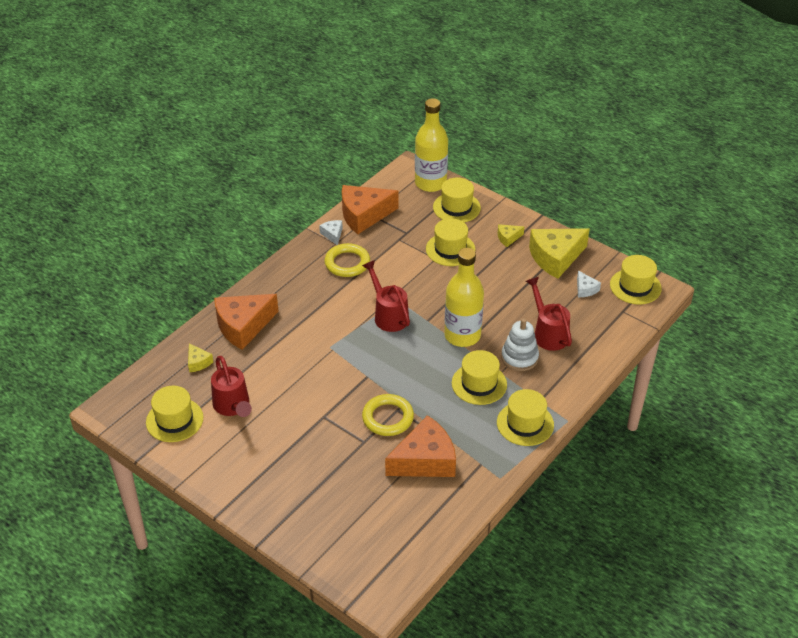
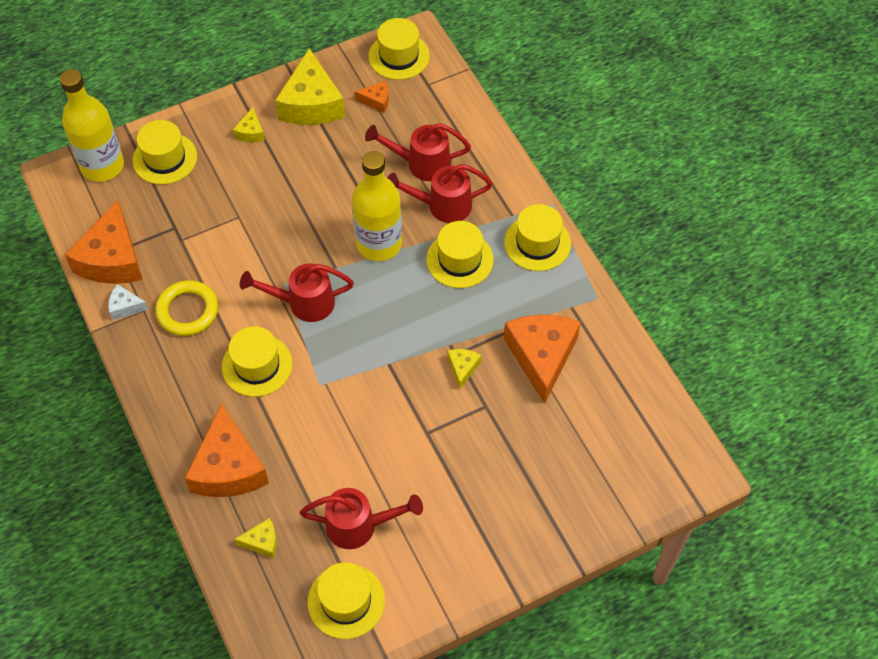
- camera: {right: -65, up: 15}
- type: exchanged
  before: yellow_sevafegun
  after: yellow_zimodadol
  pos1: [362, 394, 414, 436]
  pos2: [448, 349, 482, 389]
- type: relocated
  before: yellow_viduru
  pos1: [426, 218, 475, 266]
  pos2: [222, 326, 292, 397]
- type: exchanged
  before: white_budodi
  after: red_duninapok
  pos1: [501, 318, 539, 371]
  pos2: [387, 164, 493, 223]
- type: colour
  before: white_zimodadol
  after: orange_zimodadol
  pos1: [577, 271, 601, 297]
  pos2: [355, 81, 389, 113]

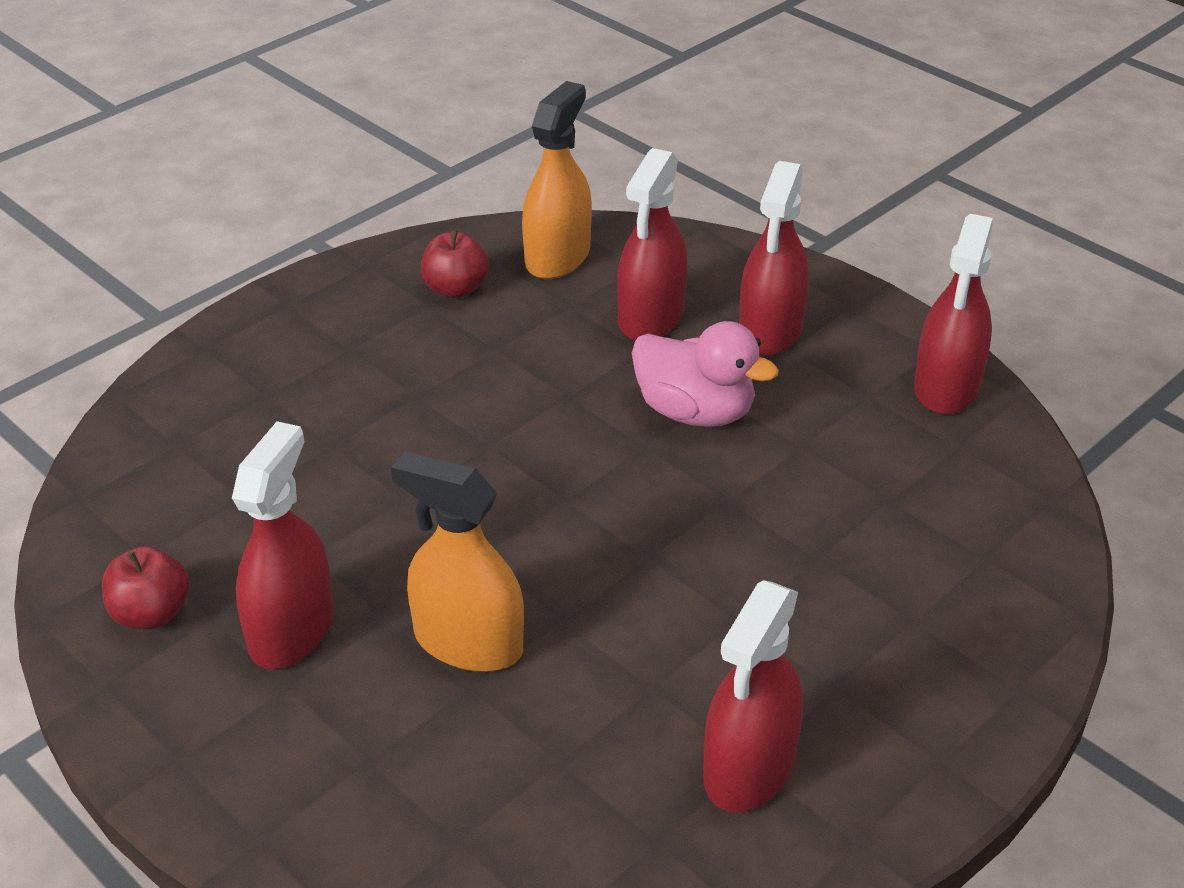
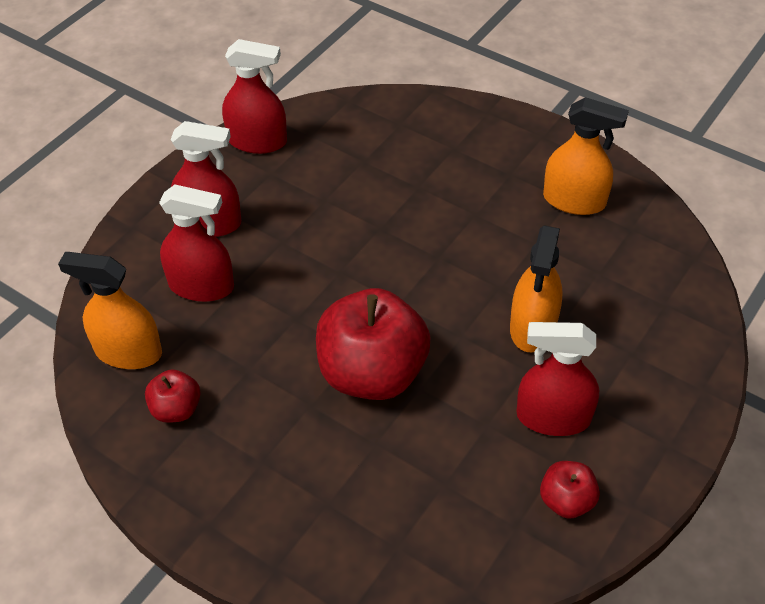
- camera: {right: -100, up: 10}
- type: missing
  before: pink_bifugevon
  pos1: [632, 321, 779, 427]
- type: colour
  before: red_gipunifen
  after: orange_gipunifen
  pos1: [703, 580, 803, 812]
  pos2: [543, 97, 629, 215]
- type: appeared
  after: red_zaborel
  pos2: [316, 288, 431, 400]

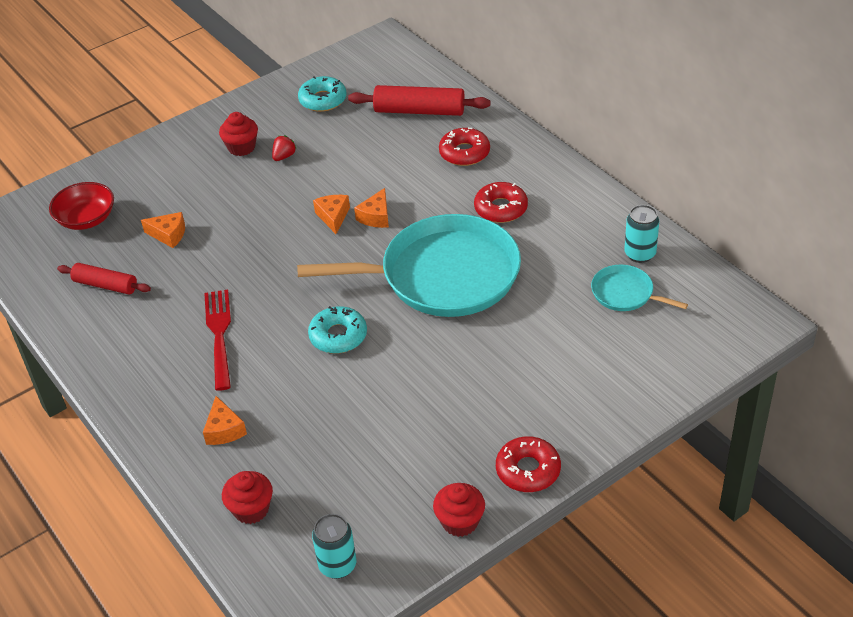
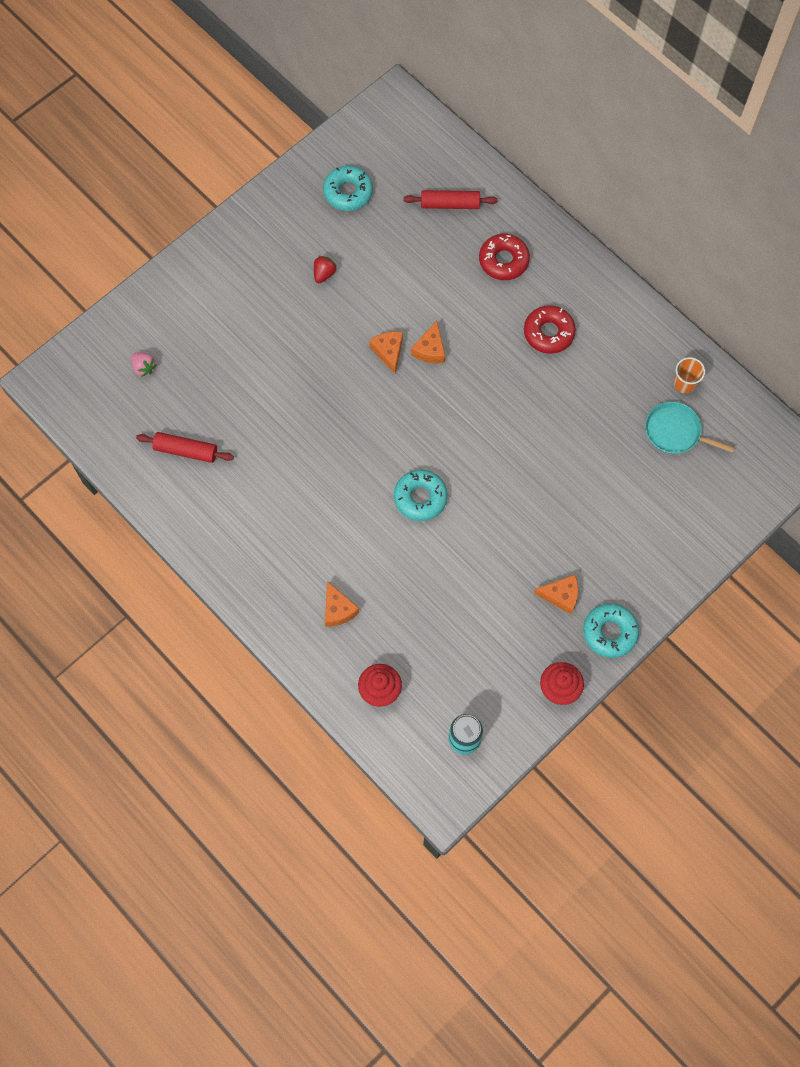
- camera: {right: -10, up: 25}
- type: exchanged
  before: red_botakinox
  after: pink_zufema
  pos1: [49, 182, 114, 230]
  pos2: [131, 352, 157, 377]
- type: relocated
  before: orange_zimodadol
  pos1: [141, 212, 185, 248]
  pos2: [534, 575, 578, 614]
- type: missing
  before: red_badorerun
  pos1: [204, 289, 231, 391]
- type: missing
  before: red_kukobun
  pos1: [219, 112, 258, 156]
- type: missing
  before: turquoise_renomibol
  pos1: [297, 214, 521, 317]
- type: size
  before: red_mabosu
  pos1: [348, 85, 490, 116]
  pos2: [403, 190, 498, 209]
  scale: 0.65
- type: colour
  before: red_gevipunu
  after: turquoise_gevipunu
  pos1: [496, 436, 561, 492]
  pos2: [583, 603, 639, 658]
- type: exchanged
  before: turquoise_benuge
  after: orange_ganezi
  pos1: [624, 205, 659, 263]
  pos2: [674, 357, 705, 393]

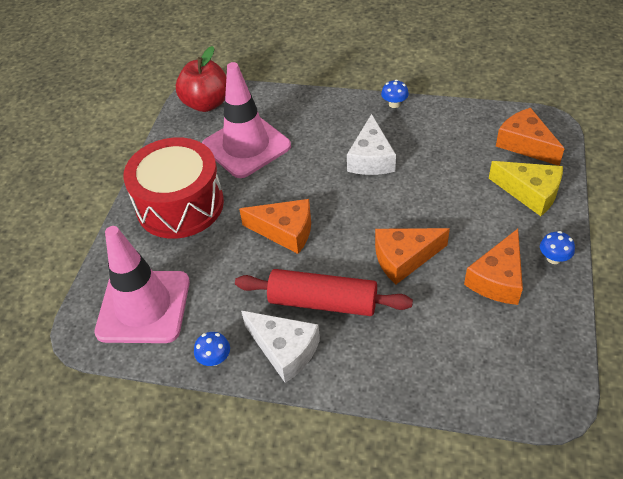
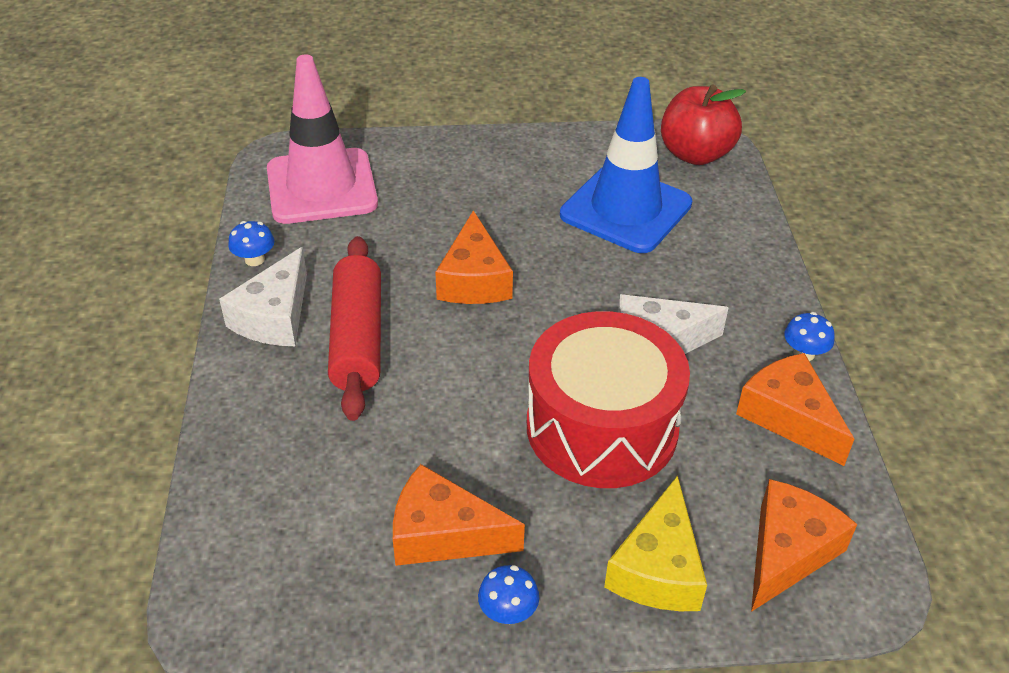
- camera: {right: 70, up: -5}
- type: relocated
  before: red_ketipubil
  pos1: [123, 137, 224, 239]
  pos2: [527, 311, 690, 488]
- type: colour
  before: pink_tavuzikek
  after: blue_tavuzikek
  pos1: [202, 62, 291, 178]
  pos2: [560, 77, 692, 253]
- type: relocated
  before: orange_zimodadol
  pos1: [375, 228, 450, 285]
  pos2: [736, 353, 854, 466]

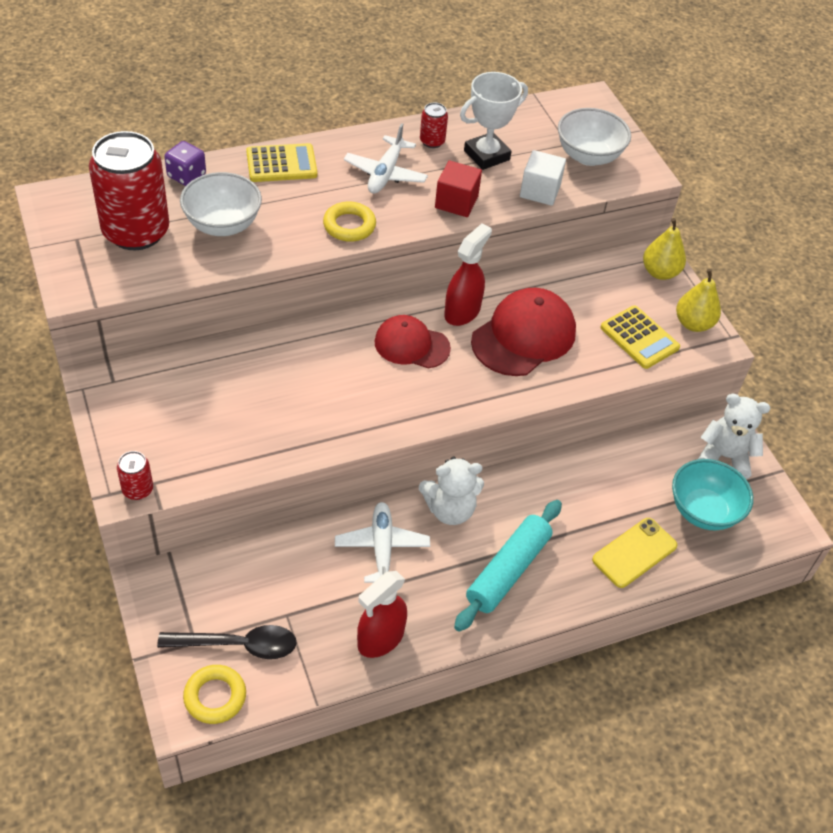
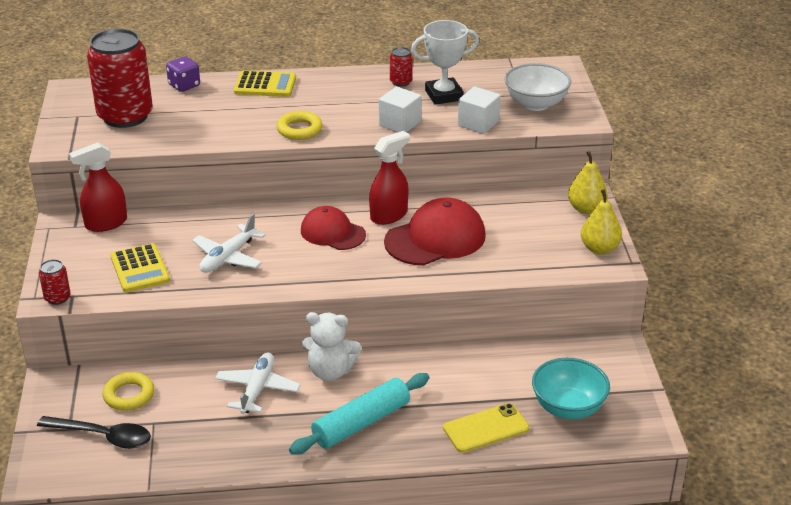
- camera: {right: 20, up: -15}
- type: missing
  before: white_botakinox
  pos1: [180, 172, 262, 236]
- type: relocated
  before: yellow_sevafegun
  pos1: [183, 665, 246, 724]
  pos2: [102, 372, 154, 411]
- type: relocated
  before: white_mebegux
  pos1: [344, 123, 428, 194]
  pos2: [192, 214, 266, 273]
- type: relocated
  before: red_gipunifen
  pos1: [357, 571, 407, 658]
  pos2: [69, 143, 127, 232]
- type: colour
  before: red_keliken
  after: white_keliken
  pos1: [435, 160, 482, 217]
  pos2: [379, 87, 422, 133]
- type: relocated
  before: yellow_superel
  pos1: [600, 306, 680, 369]
  pos2: [110, 243, 170, 292]
- type: missing
  before: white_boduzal
  pos1: [697, 394, 770, 479]

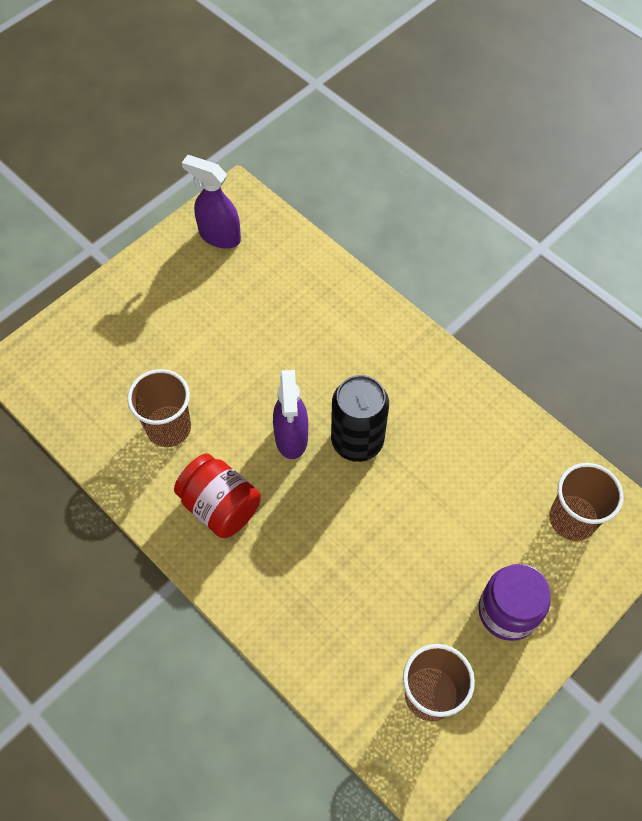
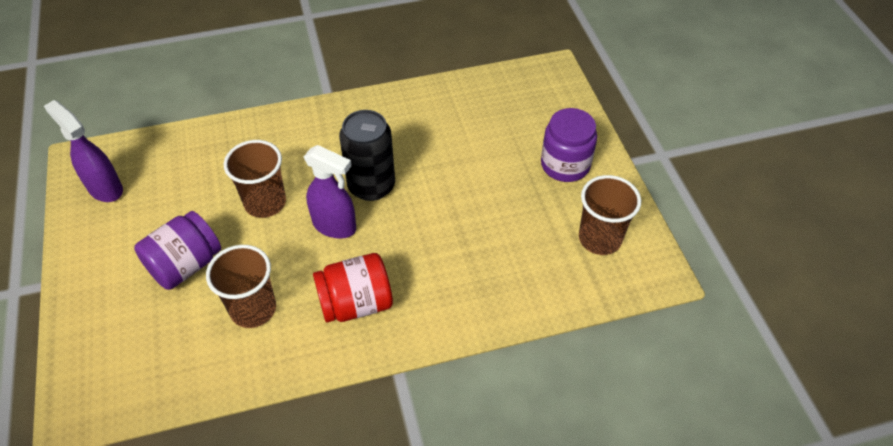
- camera: {right: -60, up: -10}
- type: spun
  before: purple_gipunifen
  pos1: [182, 155, 241, 249]
  pos2: [44, 100, 123, 202]
  turn: 75
- type: relocated
  before: brown_ganezi
  pos1: [549, 463, 623, 541]
  pos2: [224, 140, 286, 218]
- type: appeared
  after: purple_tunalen
  pos2: [134, 211, 221, 290]

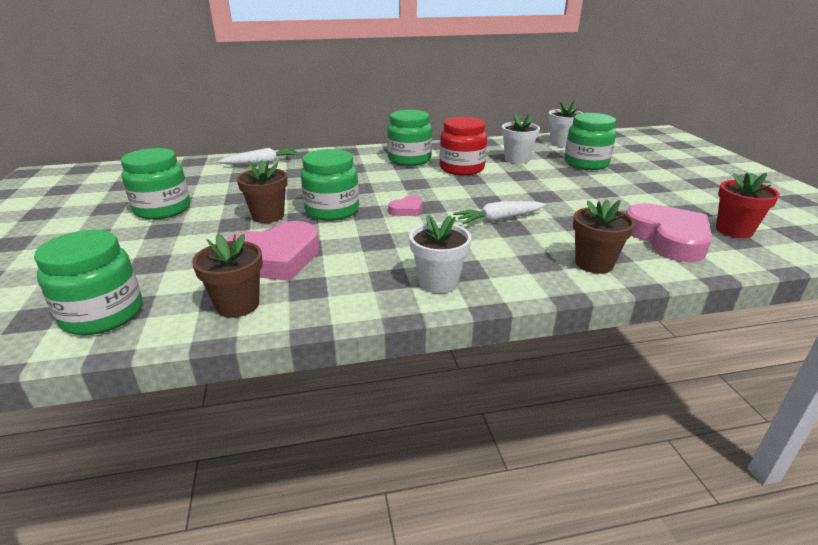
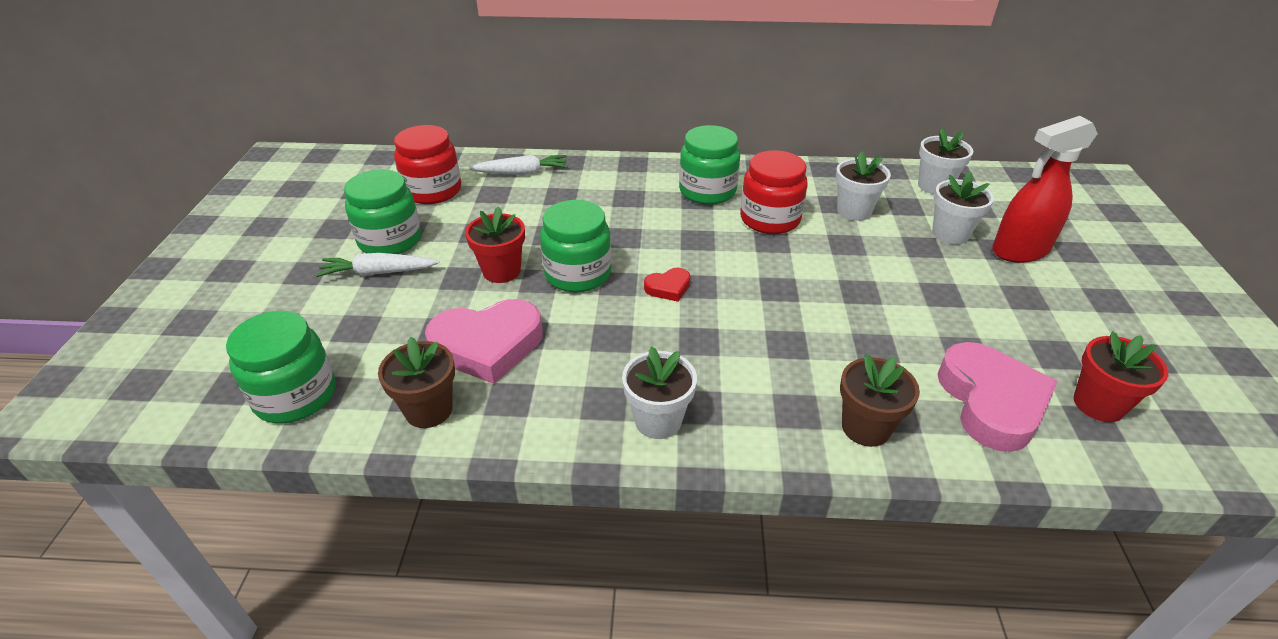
- camera: {right: 15, up: 10}
- type: colour
  before: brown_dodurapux
  after: red_dodurapux
  pos1: [237, 160, 287, 223]
  pos2: [465, 206, 525, 283]
- type: colour
  before: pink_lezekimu
  after: red_lezekimu
  pos1: [388, 195, 422, 216]
  pos2: [644, 268, 690, 302]
- type: relocated
  before: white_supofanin
  pos1: [453, 201, 546, 224]
  pos2: [316, 253, 440, 277]
- type: exchanged
  before: green_tunalen
  after: white_dodurapux
  pos1: [564, 113, 616, 170]
  pos2: [932, 172, 994, 245]
- type: appeared
  after: red_tunalen
  pos2: [394, 125, 461, 204]
- type: appeared
  after: red_gipunifen
  pos2: [992, 116, 1098, 263]

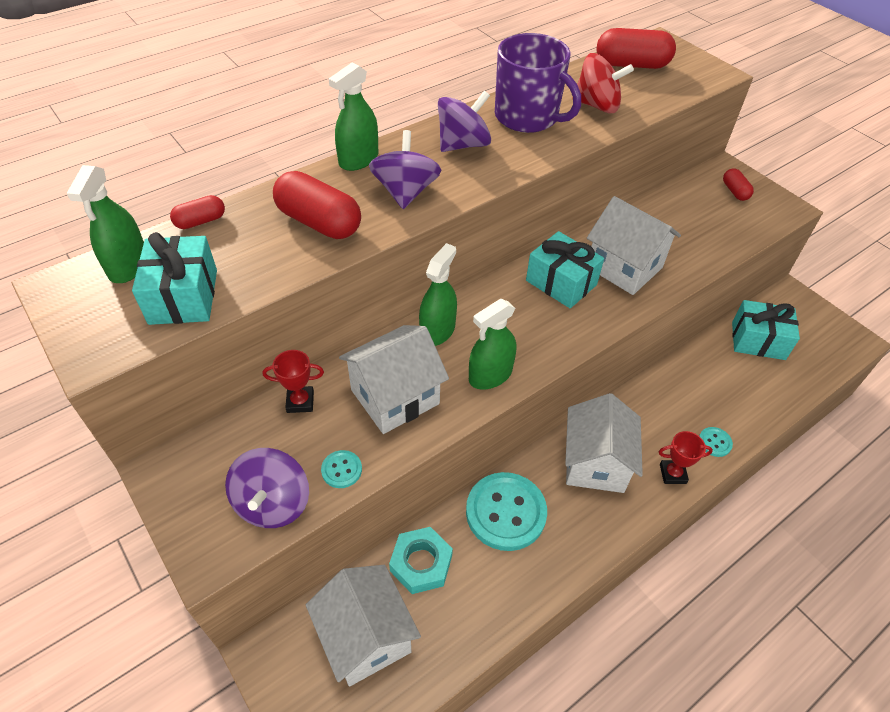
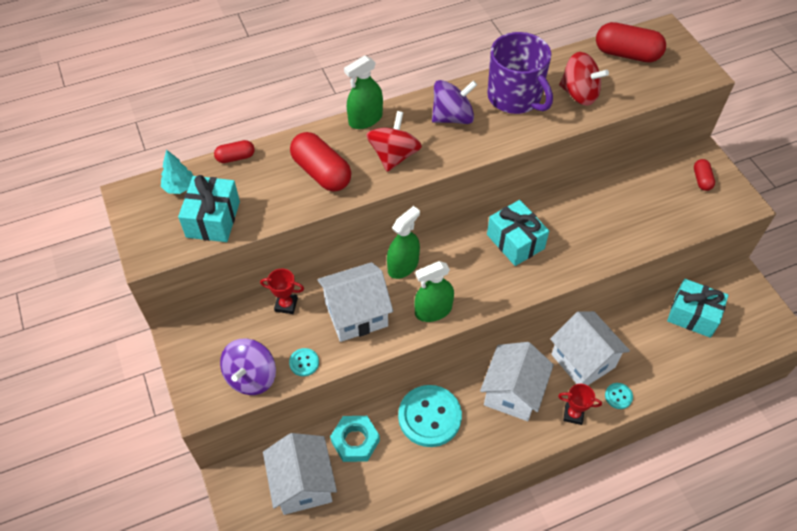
- camera: {right: 15, up: 5}
- type: exchanged
  before: green_gipunifen
  after: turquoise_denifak
  pos1: [67, 165, 144, 283]
  pos2: [161, 150, 193, 194]
- type: colour
  before: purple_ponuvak
  after: red_ponuvak
  pos1: [369, 130, 441, 209]
  pos2: [366, 111, 422, 172]
- type: relocated
  before: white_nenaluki
  pos1: [587, 196, 681, 295]
  pos2: [550, 311, 630, 385]

